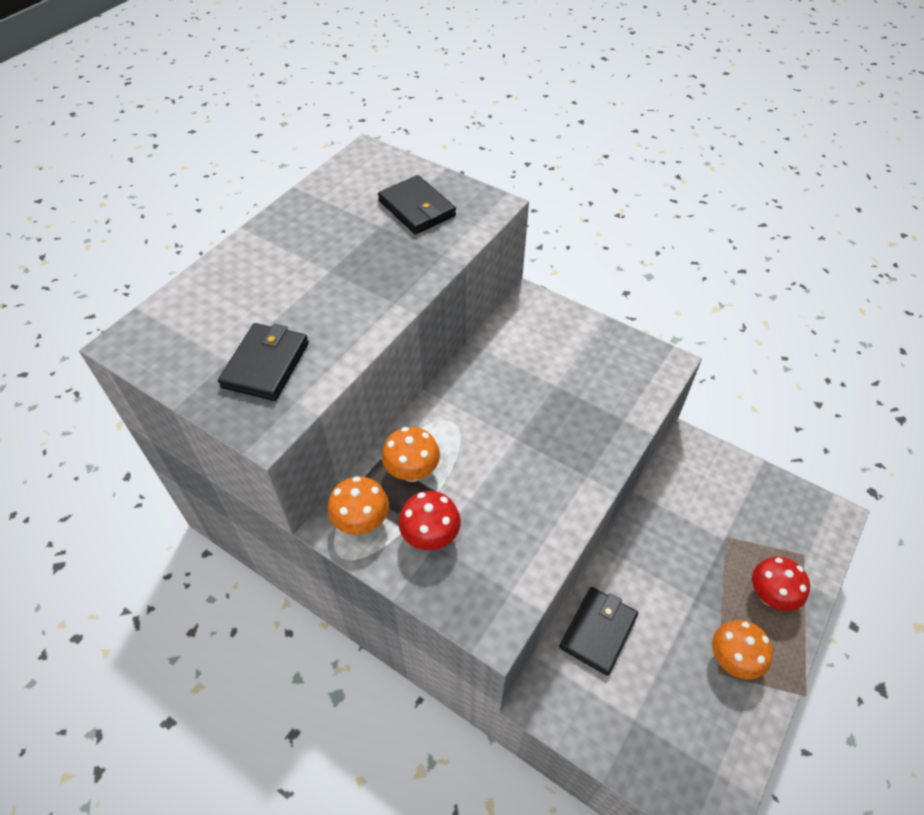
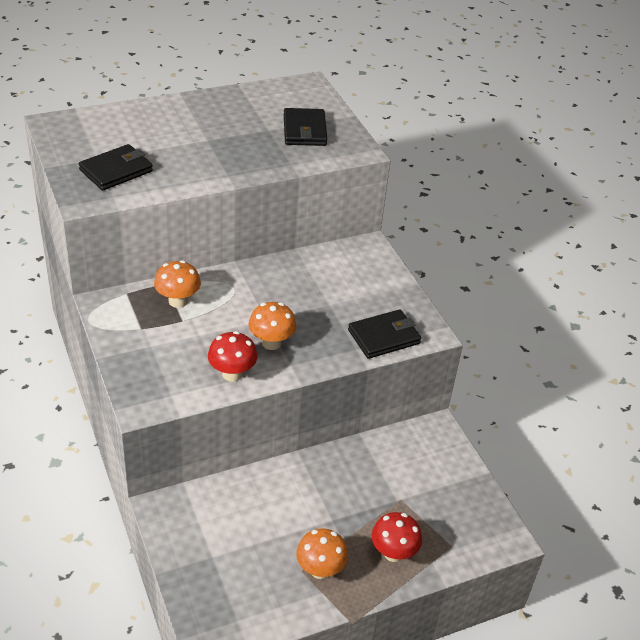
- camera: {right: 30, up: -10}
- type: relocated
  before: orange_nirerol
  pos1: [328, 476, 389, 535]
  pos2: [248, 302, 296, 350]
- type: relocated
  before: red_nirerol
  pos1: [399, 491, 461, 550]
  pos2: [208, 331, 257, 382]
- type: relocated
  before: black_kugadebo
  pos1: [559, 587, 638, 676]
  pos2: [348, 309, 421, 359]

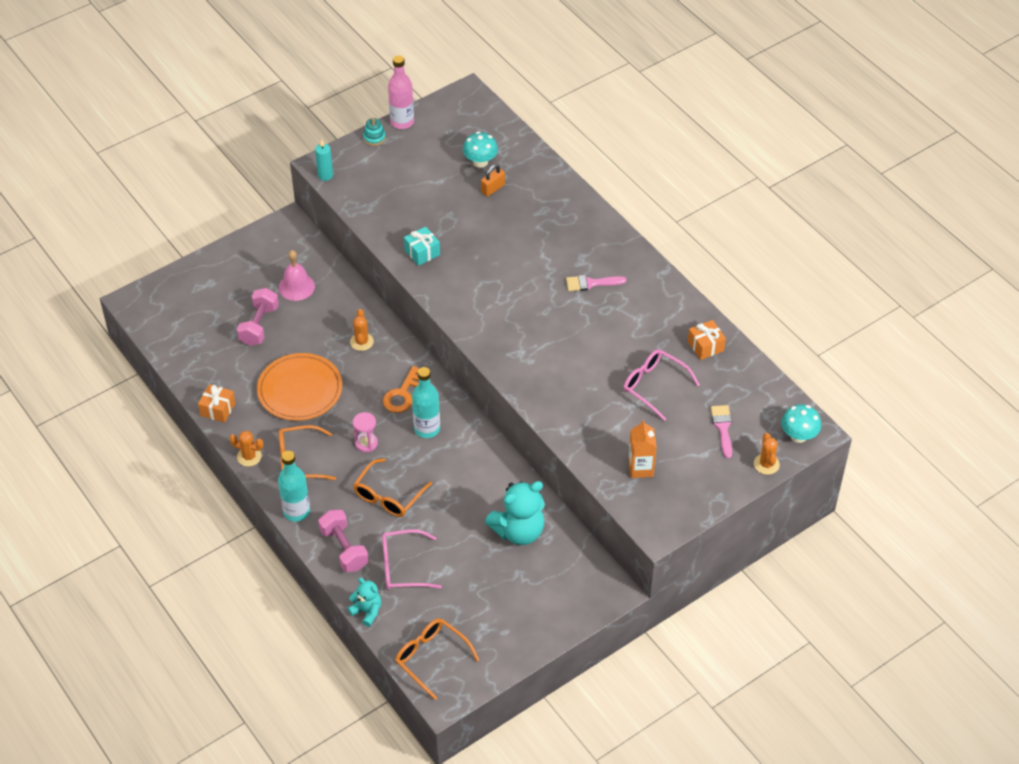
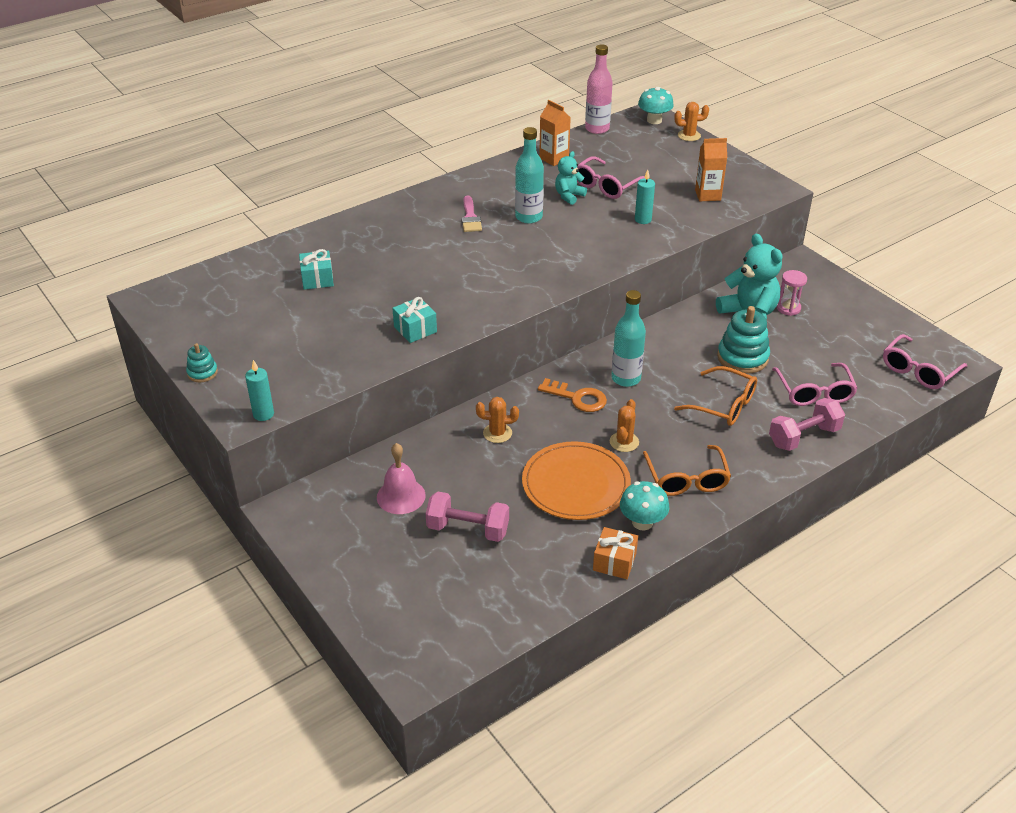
- camera: {right: -90, up: -10}
- type: relocated
  before: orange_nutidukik
  pos1: [229, 431, 264, 467]
  pos2: [610, 399, 639, 452]
- type: relocated
  before: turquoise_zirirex
  pos1: [278, 451, 310, 522]
  pos2: [515, 127, 544, 223]
- type: relocated
  before: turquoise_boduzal
  pos1: [348, 578, 381, 627]
  pos2: [555, 151, 587, 205]
- type: relocated
  before: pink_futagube
  pos1: [353, 412, 378, 452]
  pos2: [777, 270, 807, 316]
- type: relocated
  before: pink_zirirex
  pos1: [388, 55, 414, 129]
  pos2: [585, 45, 613, 134]
- type: colour
  before: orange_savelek
  after: pink_savelek
  pos1: [395, 618, 479, 700]
  pos2: [883, 334, 967, 389]
- type: relocated
  before: turquoise_nirerol
  pos1: [463, 131, 498, 168]
  pos2: [620, 481, 669, 530]
- type: exchanged
  before: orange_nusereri
  after: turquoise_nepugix
  pos1: [481, 164, 505, 197]
  pos2: [299, 249, 334, 290]
- type: exchanged
  before: orange_nepugix
  after: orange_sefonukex
  pos1: [688, 320, 726, 360]
  pos2: [539, 100, 571, 166]
- type: missing
  before: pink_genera
  pos1: [711, 405, 732, 458]
- type: appeared
  after: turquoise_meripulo
  pos2: [635, 170, 655, 224]
- type: appeared
  after: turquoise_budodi
  pos2: [717, 306, 770, 374]

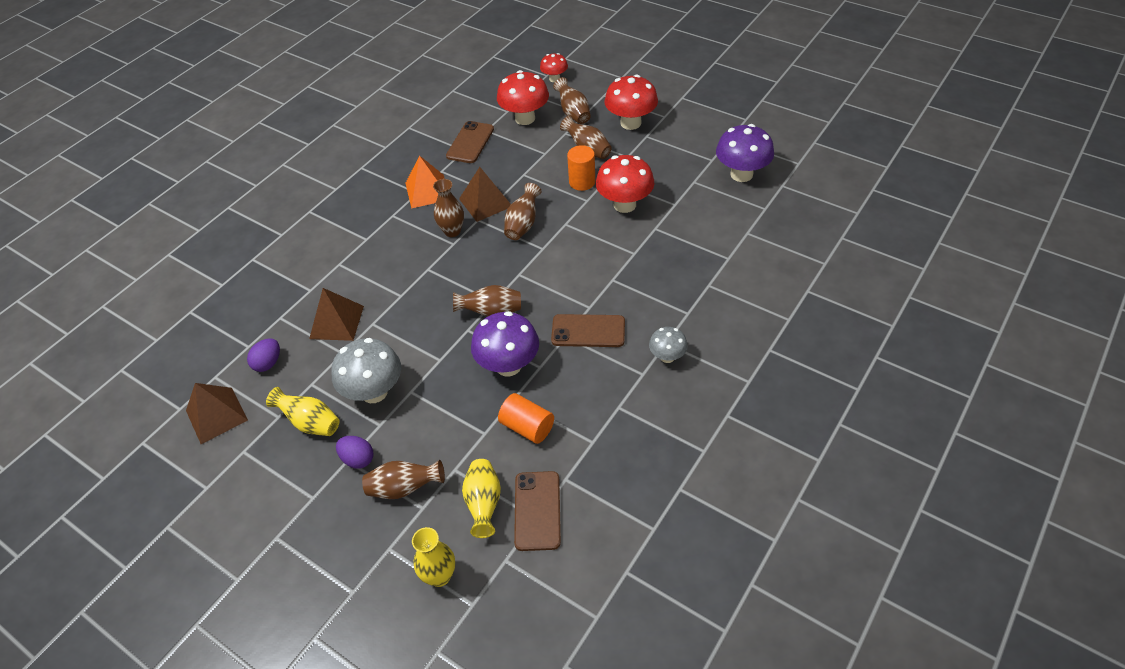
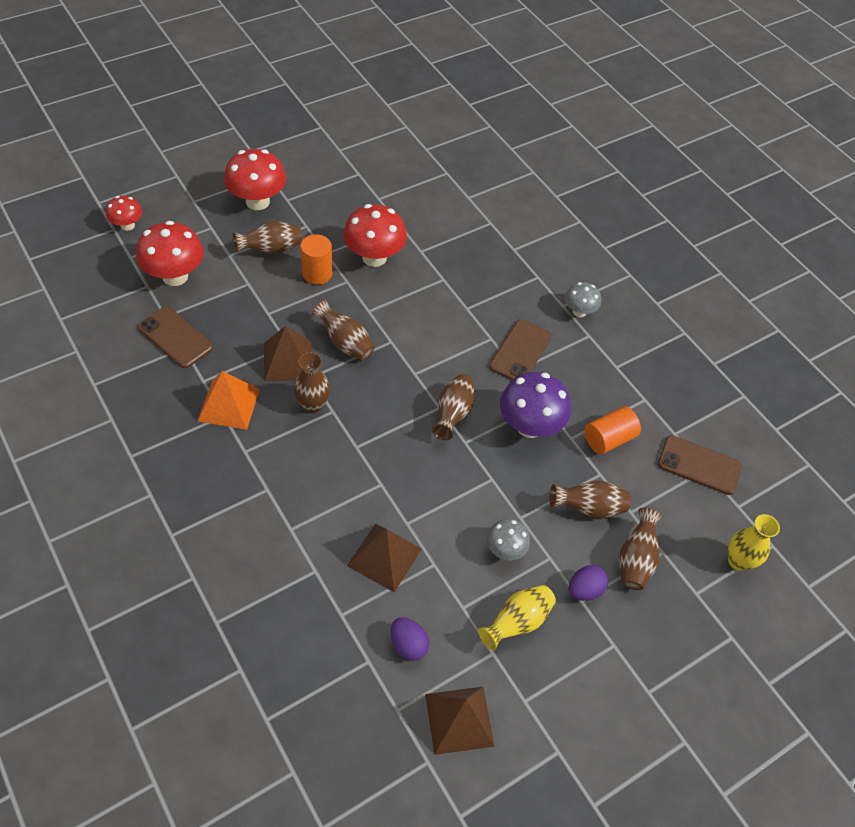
- camera: {right: -75, up: 5}
- type: size
  before: grey_nirerol
  pos1: [331, 338, 401, 403]
  pos2: [487, 519, 530, 561]
  scale: 0.57
- type: missing
  before: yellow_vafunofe
  pos1: [462, 459, 501, 538]
- type: relocated
  before: brown_vafunofe
  pos1: [553, 77, 591, 124]
  pos2: [549, 480, 631, 518]
- type: missing
  before: purple_nirerol
  pos1: [716, 124, 774, 182]

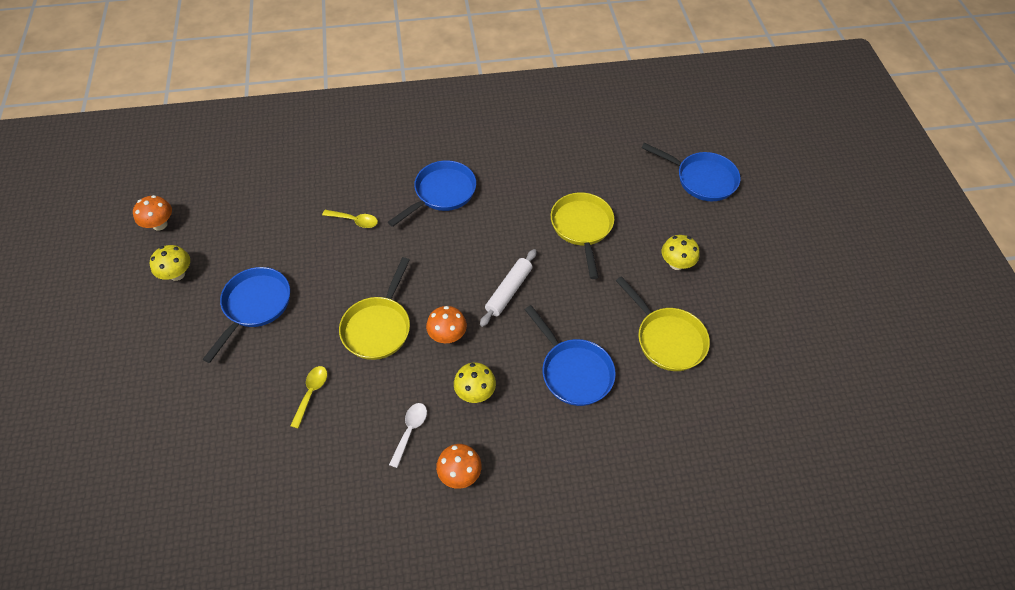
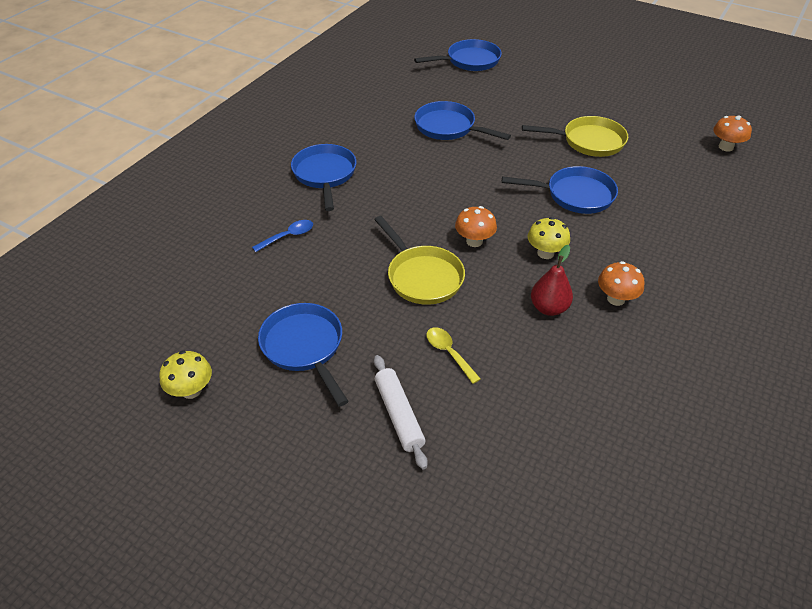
- camera: {right: -50, up: -10}
- type: relocated
  before: orange_nirerol
  pos1: [133, 195, 172, 231]
  pos2: [713, 115, 752, 152]
- type: colour
  before: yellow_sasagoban
  after: blue_sasagoban
  pos1: [322, 210, 378, 228]
  pos2: [252, 220, 313, 252]
- type: exchanged
  before: white_sasagoban
  after: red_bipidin
  pos1: [389, 403, 427, 468]
  pos2: [531, 245, 573, 316]
- type: relocated
  before: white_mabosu
  pos1: [480, 249, 537, 327]
  pos2: [374, 355, 428, 470]
- type: colour
  before: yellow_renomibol
  after: blue_renomibol
  pos1: [551, 192, 614, 279]
  pos2: [414, 101, 511, 140]
- type: missing
  before: yellow_nirerol
  pos1: [662, 235, 700, 270]

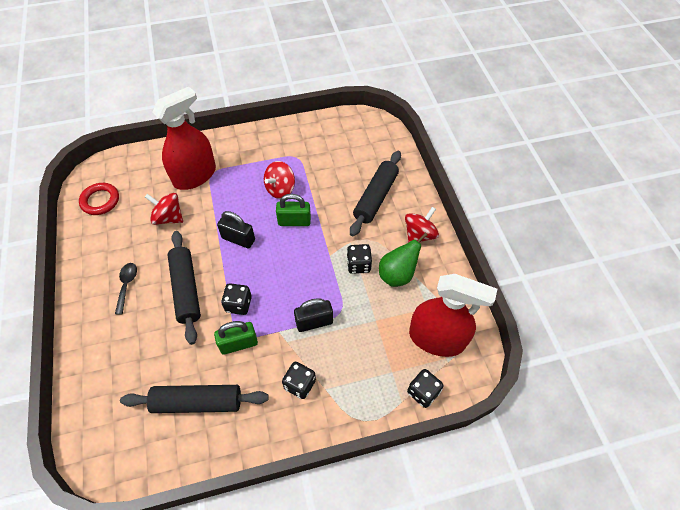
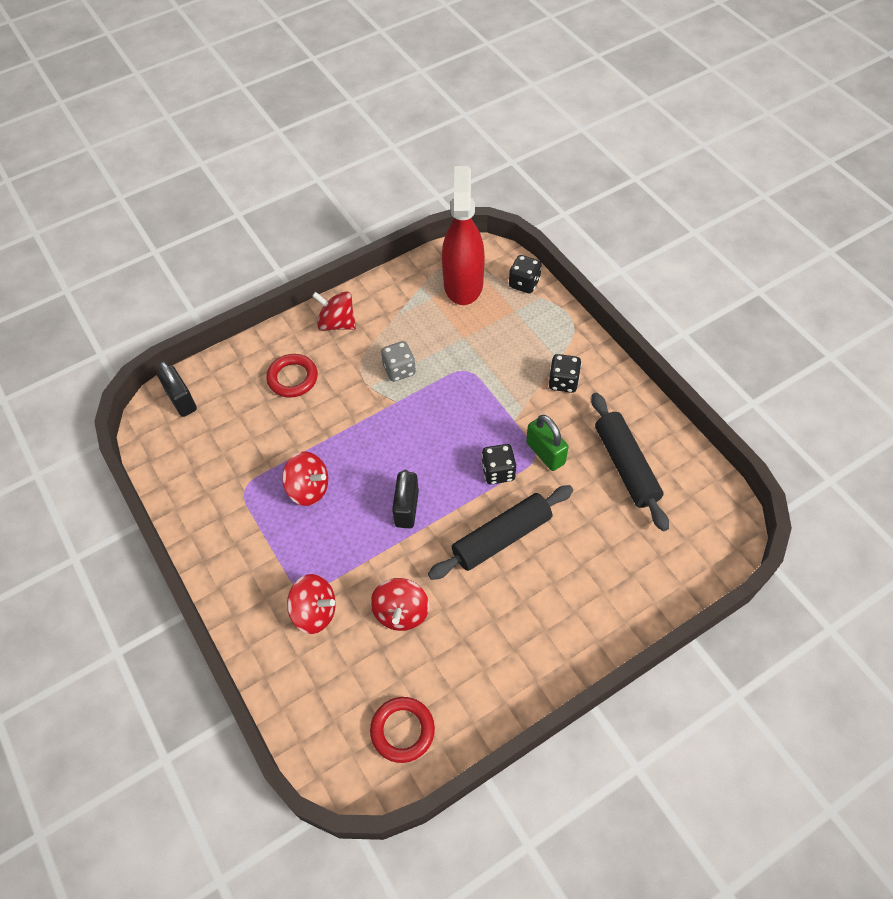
- camera: {right: -105, up: 0}
- type: missing
  before: black_sasagoban
  pos1: [115, 263, 137, 315]
- type: exchanged
  before: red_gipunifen
  after: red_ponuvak
  pos1: [152, 87, 216, 190]
  pos2: [287, 574, 336, 634]
- type: missing
  before: green_nusereri
  pos1: [276, 194, 311, 226]
- type: relocated
  before: black_nusereri
  pos1: [294, 298, 333, 332]
  pos2: [157, 361, 197, 417]
- type: colour
  before: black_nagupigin
  after: grey_nagupigin
  pos1: [347, 244, 372, 274]
  pos2: [381, 341, 416, 382]
- type: exchanged
  before: black_mabosu
  after: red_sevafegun
  pos1: [350, 151, 401, 237]
  pos2: [266, 354, 318, 398]
- type: missing
  before: green_bipidin
  pos1: [379, 232, 428, 287]

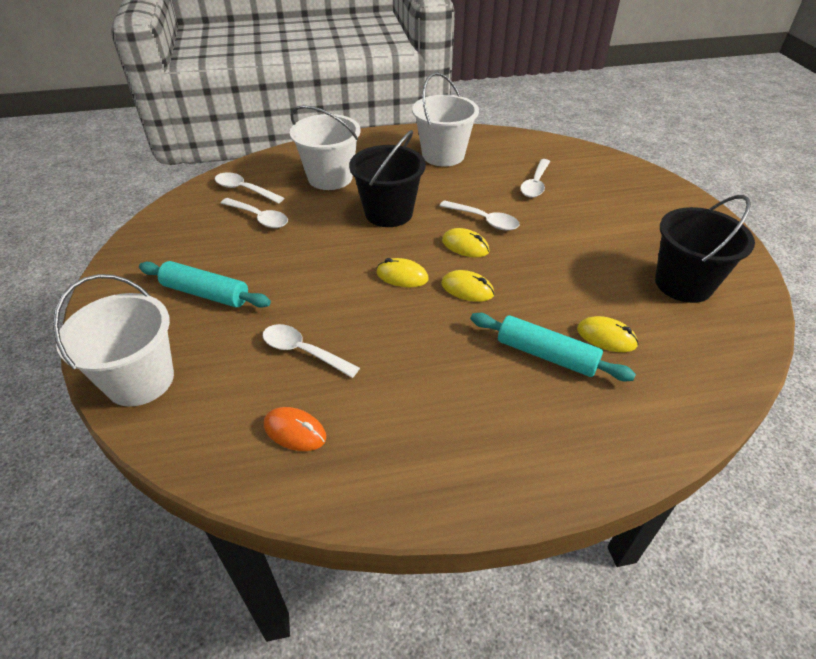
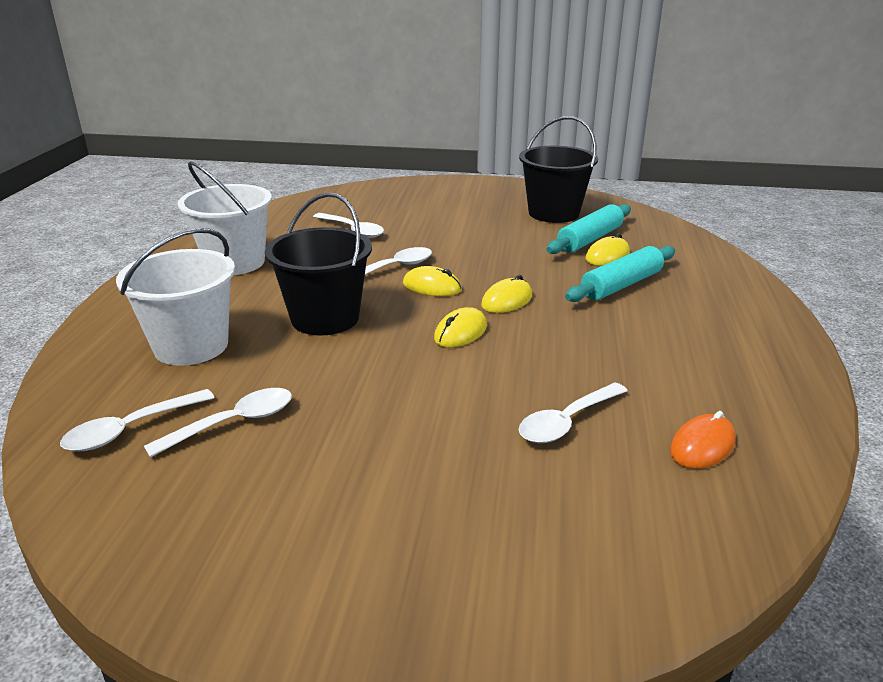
- camera: {right: -70, up: -15}
- type: missing
  before: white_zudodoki
  pos1: [53, 274, 174, 406]
- type: relocated
  before: turquoise_mabosu
  pos1: [139, 261, 271, 308]
  pos2: [547, 204, 631, 254]
- type: spun
  before: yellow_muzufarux
  pos1: [442, 228, 489, 257]
  pos2: [403, 266, 462, 296]
  turn: 60

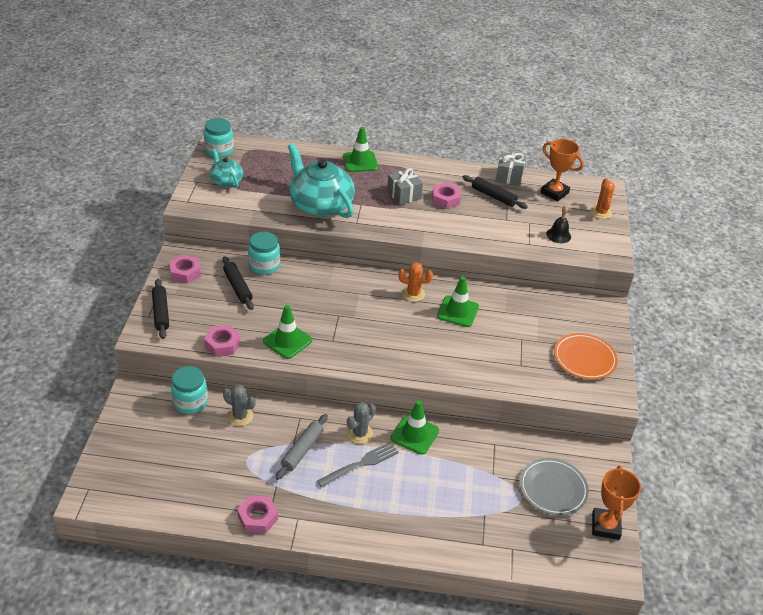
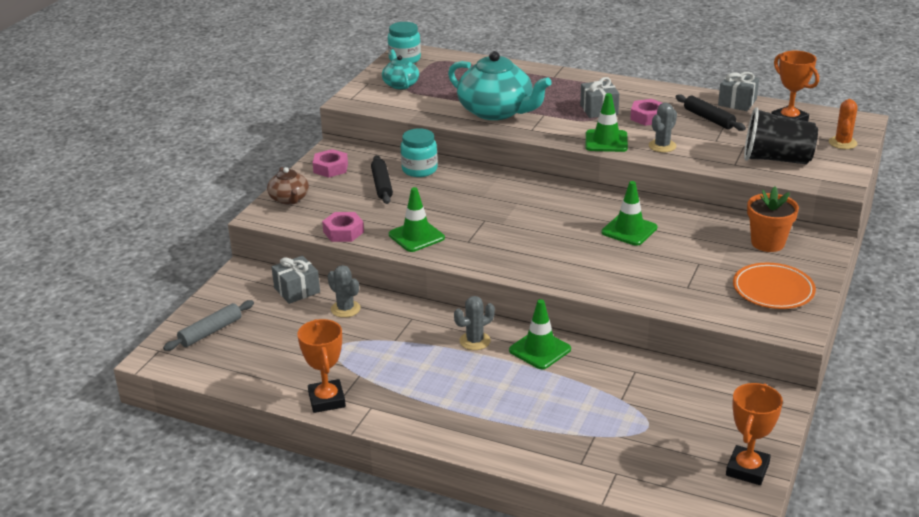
- camera: {right: 20, up: -10}
- type: exchanged
  before: black_mabosu
  after: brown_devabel
  pos1: [152, 279, 169, 339]
  pos2: [267, 167, 309, 204]
- type: exchanged
  before: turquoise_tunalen
  after: grey_nepugix
  pos1: [171, 366, 208, 414]
  pos2: [271, 256, 320, 304]
- type: exchanged
  before: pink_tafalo
  after: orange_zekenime
  pos1: [237, 495, 278, 534]
  pos2: [297, 319, 346, 413]
- type: relocated
  before: grey_mabosu
  pos1: [275, 414, 328, 480]
  pos2: [163, 300, 254, 351]
- type: spun
  before: turquoise_devabel
  pos1: [288, 143, 355, 218]
  pos2: [448, 51, 552, 120]
  turn: 150
- type: missing
  before: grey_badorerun
  pos1: [317, 442, 399, 487]
- type: relocated
  before: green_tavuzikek
  pos1: [343, 127, 378, 172]
  pos2: [586, 93, 628, 152]
- type: missing
  before: orange_nutidukik
  pos1: [398, 262, 433, 302]
- type: missing
  before: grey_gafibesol
  pos1: [519, 458, 589, 516]
- type: exchanged
  before: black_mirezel
  after: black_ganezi
  pos1: [546, 206, 571, 243]
  pos2: [744, 107, 818, 164]
- type: appeared
  after: grey_nutidukik
  pos2: [649, 103, 677, 152]
- type: appeared
  after: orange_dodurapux
  pos2: [747, 187, 799, 252]

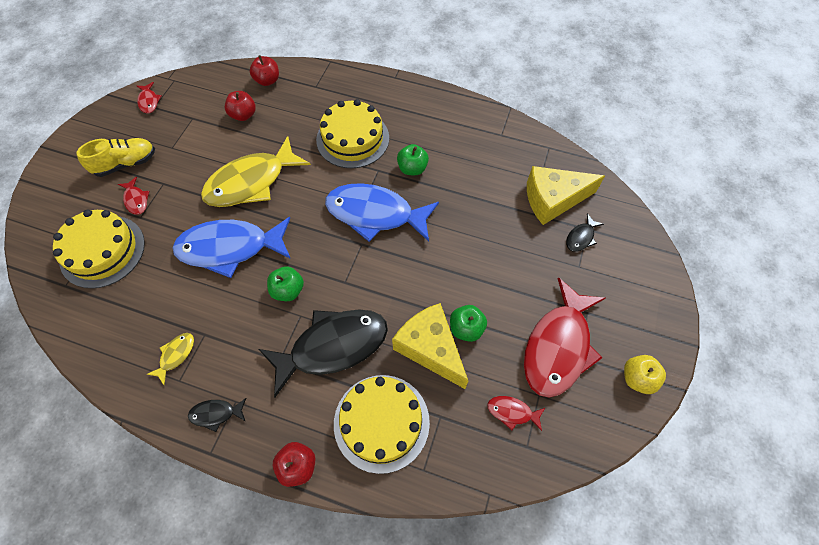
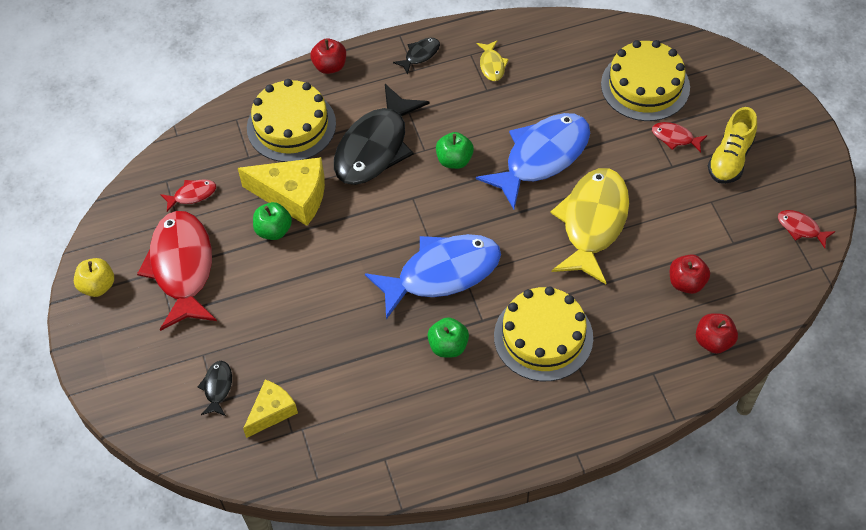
- camera: {right: 145, up: -5}
- type: size
  before: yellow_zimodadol
  pos1: [527, 166, 605, 225]
  pos2: [243, 380, 298, 438]
  scale: 0.62

